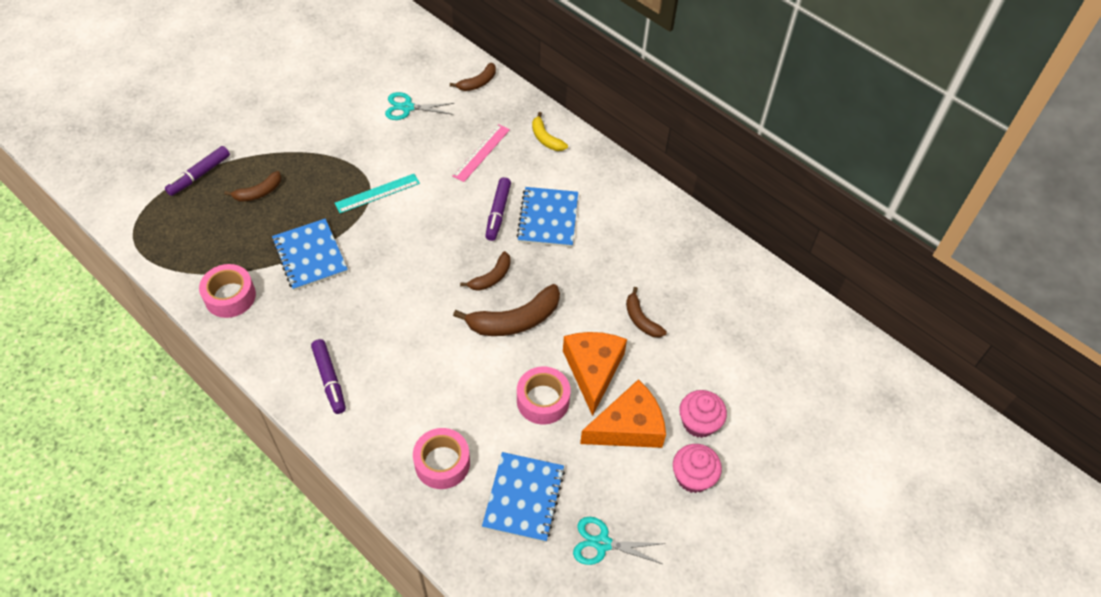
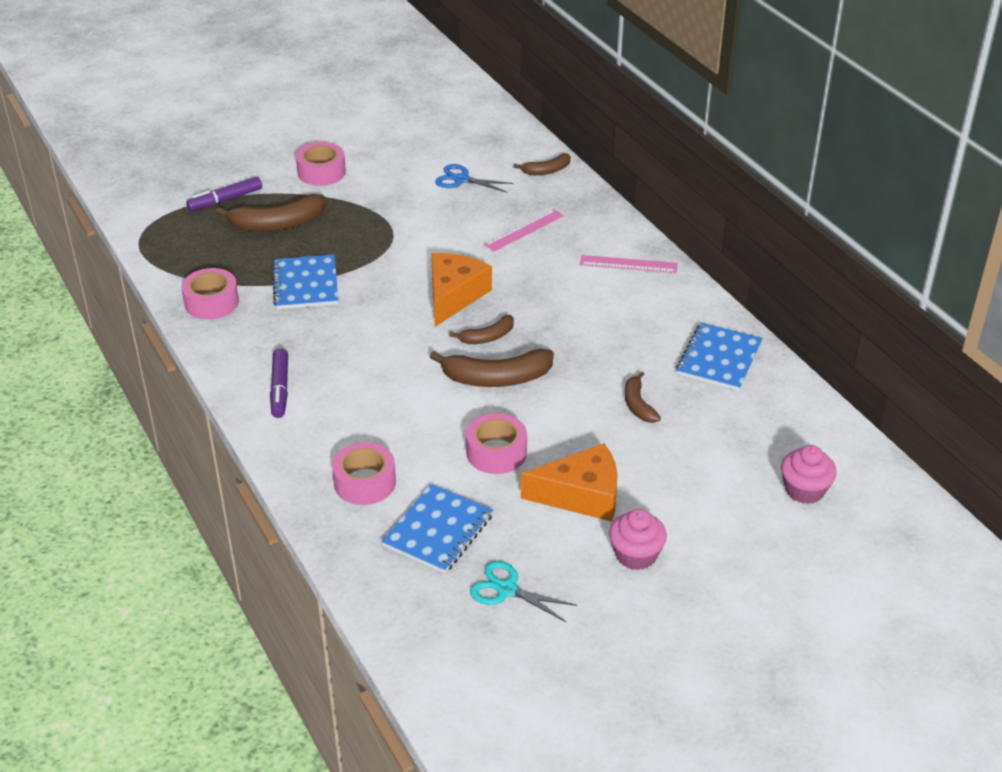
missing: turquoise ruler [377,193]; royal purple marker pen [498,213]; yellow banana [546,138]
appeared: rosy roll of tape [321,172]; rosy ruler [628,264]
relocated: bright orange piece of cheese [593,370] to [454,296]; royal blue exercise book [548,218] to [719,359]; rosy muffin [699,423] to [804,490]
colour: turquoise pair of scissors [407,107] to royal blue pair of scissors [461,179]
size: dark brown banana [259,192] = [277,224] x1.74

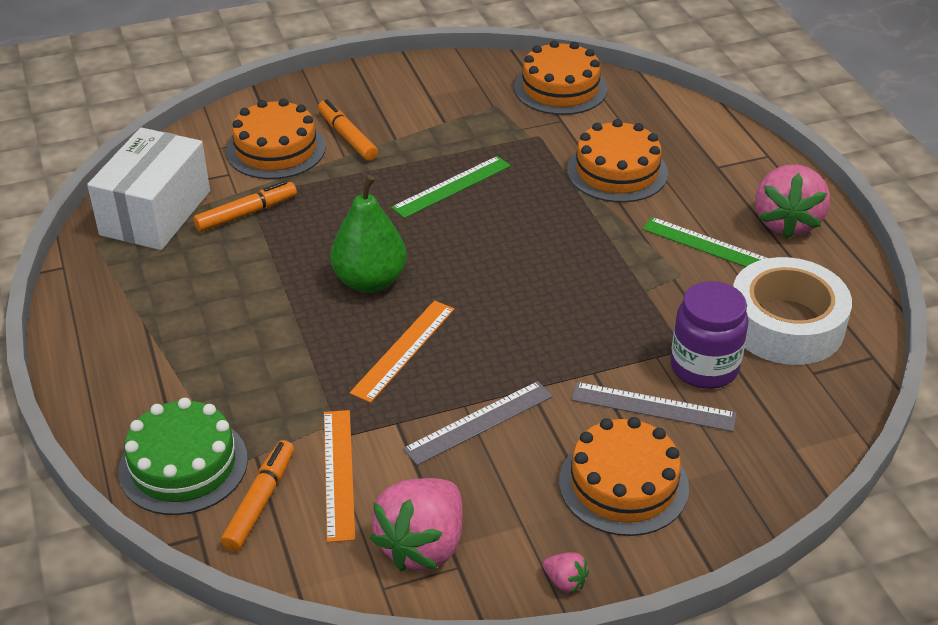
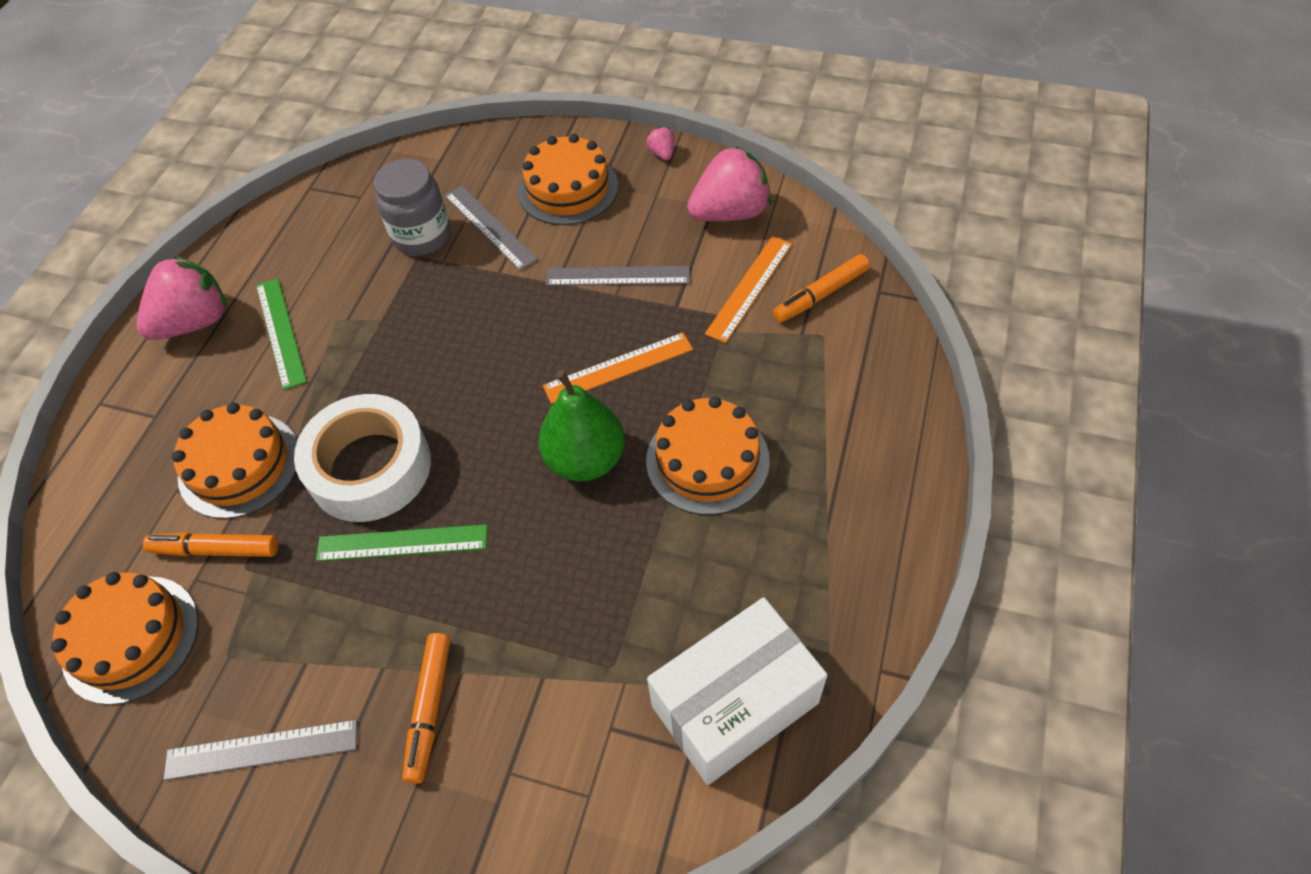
missing: leaf-green gateau [183,465]
appeared: ash-grey ruler [261,750]
relocated: bright orange marker pen [246,213] to [216,549]; snow-white roll of tape [785,324] to [370,467]; bright orange gateau [276,149] to [707,460]
colour: royal purple jam jar [704,367] to ash-grey jam jar [422,236]

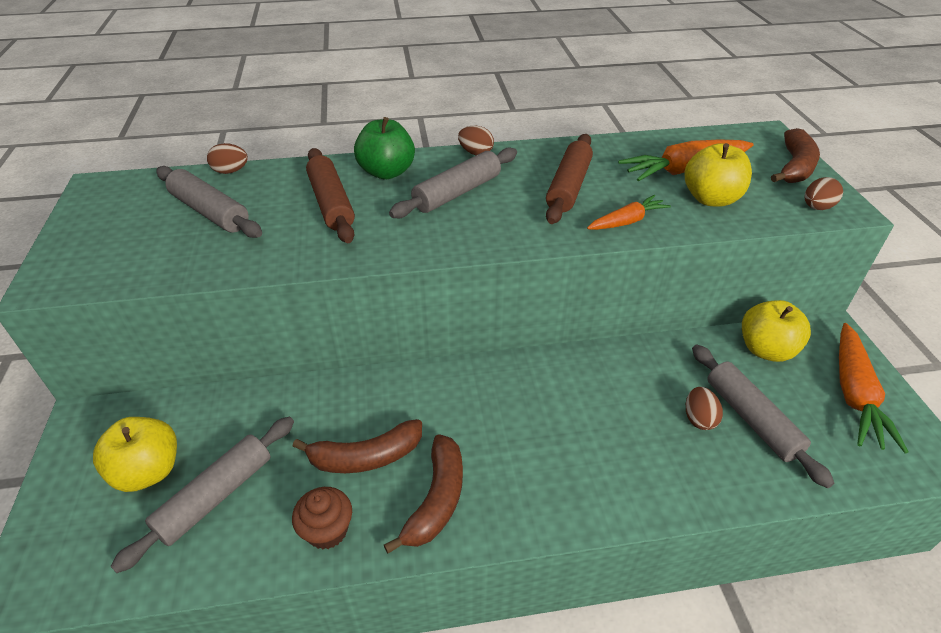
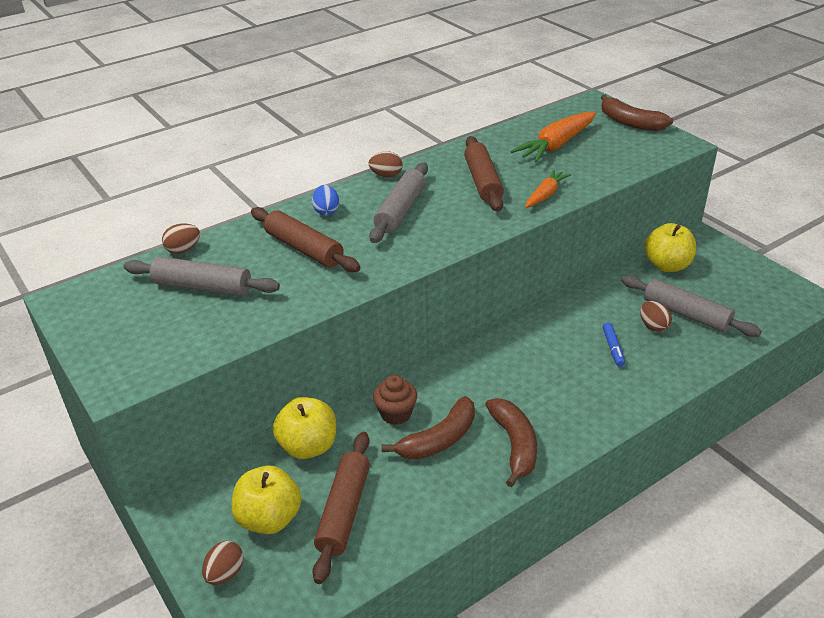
missing: bright orange toy carrot [854,393]
appeared: royal blue marker pen [613,348]
relocated: dark brown egg shape [816,207] to [225,573]; yellow apple fruit [710,199] to [308,446]; dark brown muffin [327,530] to [396,414]
exchanged: leaf-green apple fruit [387,172] to royal blue egg shape [326,211]
colour: ash-grey dough roller [215,496] to dark brown dough roller [344,511]
spun: dark brown banana [794,167] = [630,122] 135 degrees clockwise

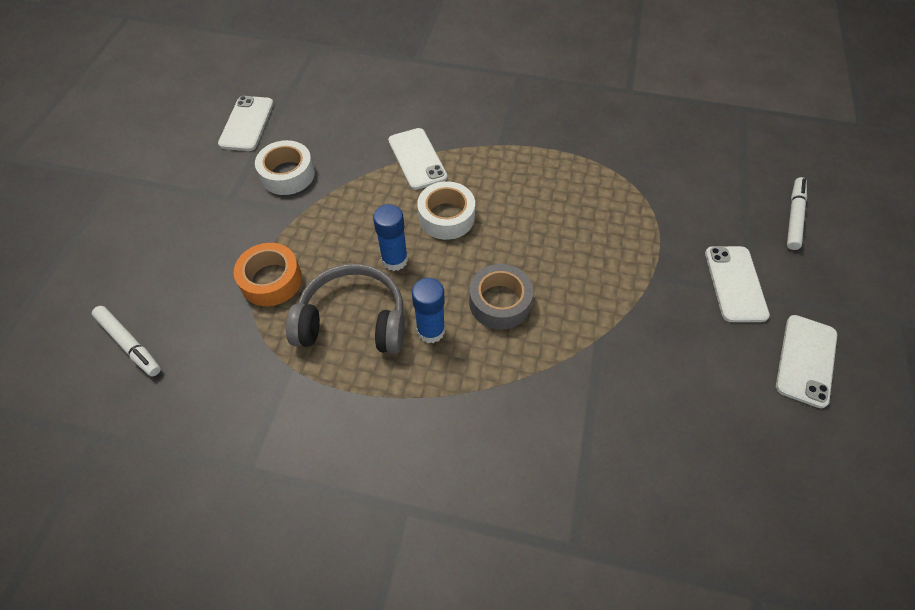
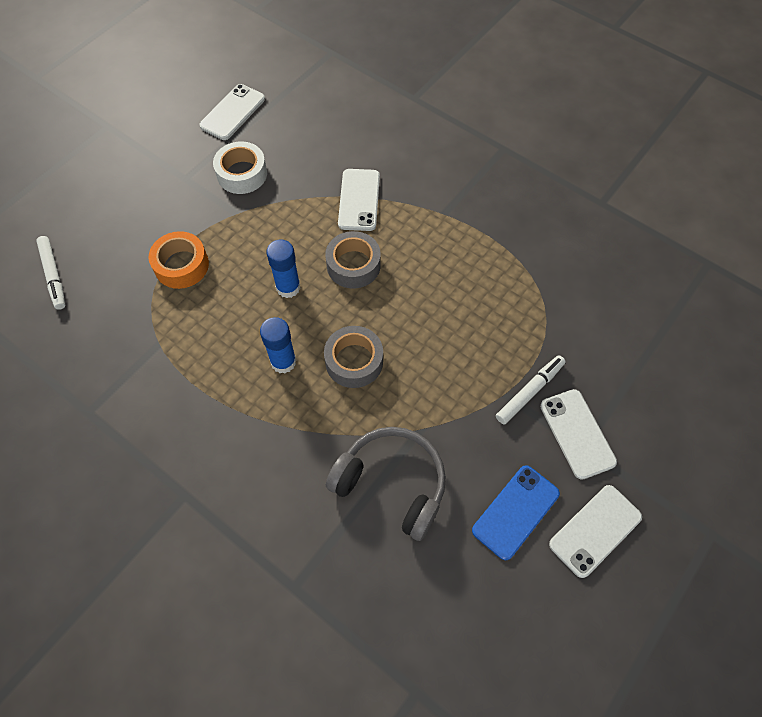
appeared: royal blue mobile phone [515,512]
relocated: ash-grey over-ear headphones [353,320] to [392,484]; snow-white marker pen [794,217] to [529,392]
colour: snow-white roll of tape [446,217] to ash-grey roll of tape [353,265]
spun: snow-white mobile phone [735,284] = [577,433] 45 degrees counterclockwise

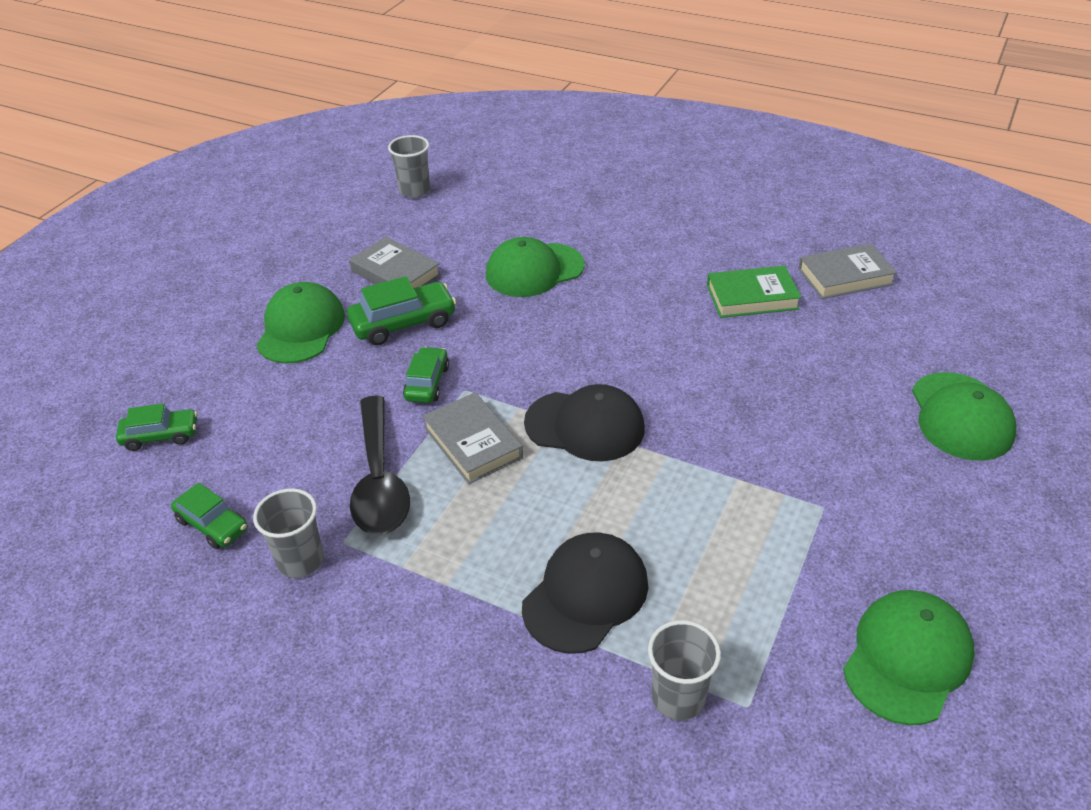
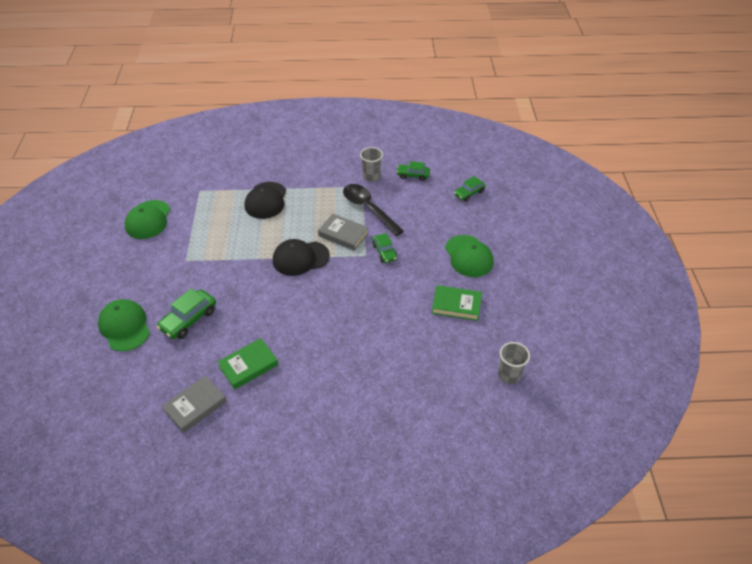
missing: leaf-green baseball cap [534,270]; ash-grey tumbler [678,697]
relocated: leaf-green automobile [403,323] to [189,319]
colour: ash-grey hardcover [395,273] to leaf-green hardcover [456,305]

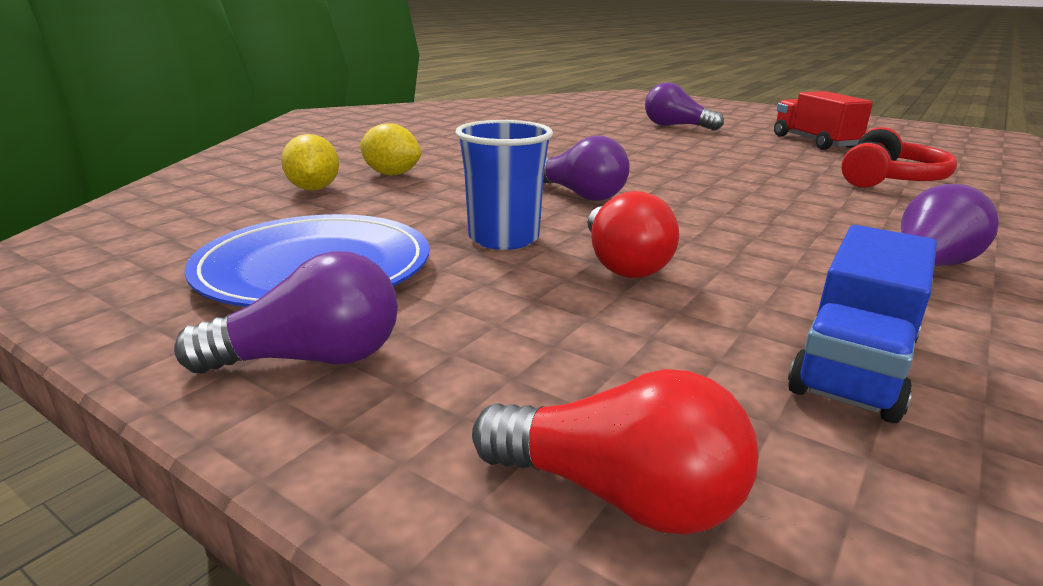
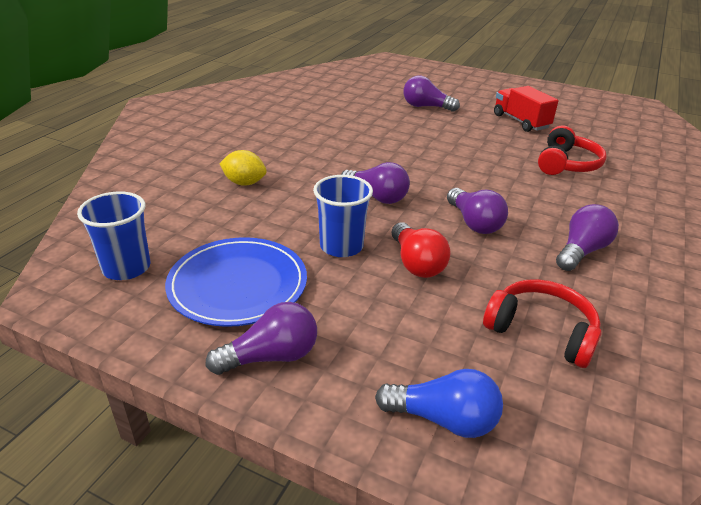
missing: yellow lemon [313,189]
appeared: royal blue tumbler [126,268]; royal purple light bulb [474,223]
exchanged: royal blue lorry [853,366] to scarlet over-ear headphones [541,331]
colour: scarlet light bulb [618,494] to royal blue light bulb [443,419]

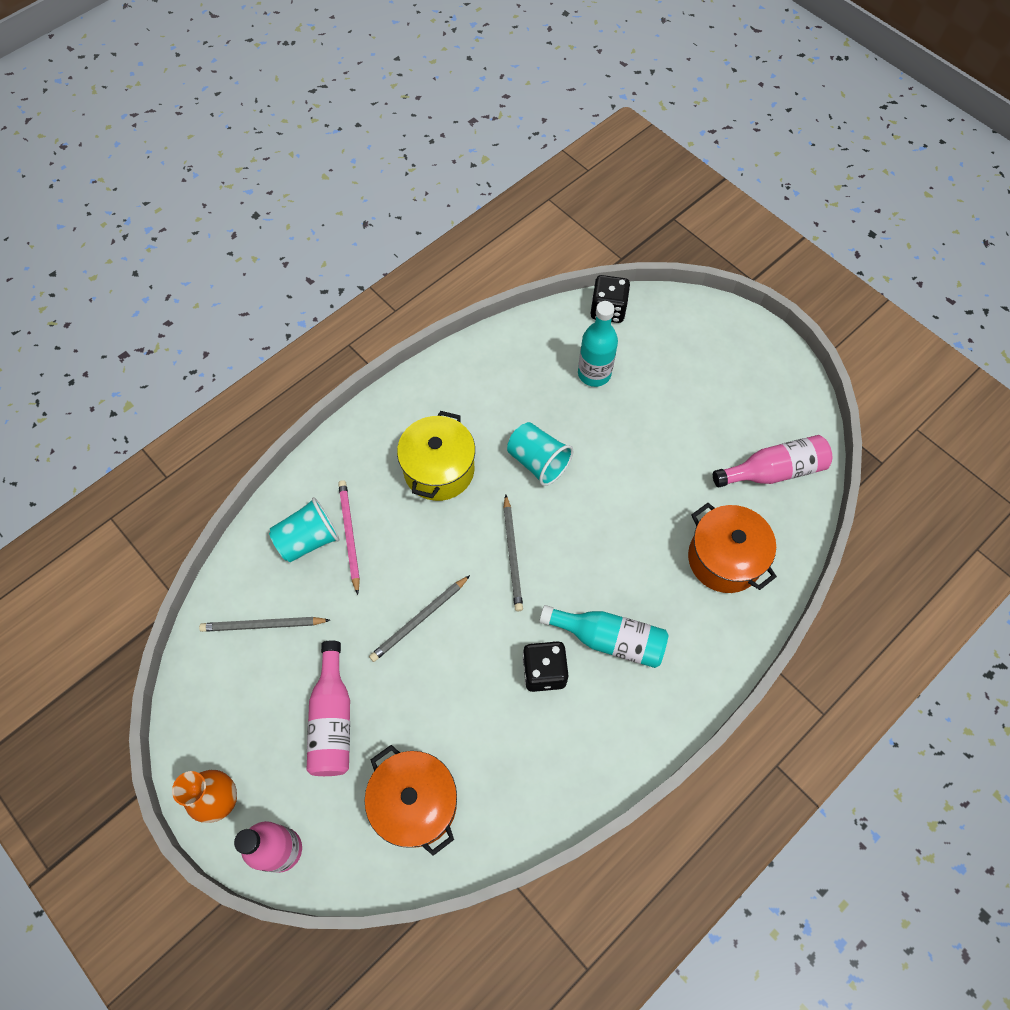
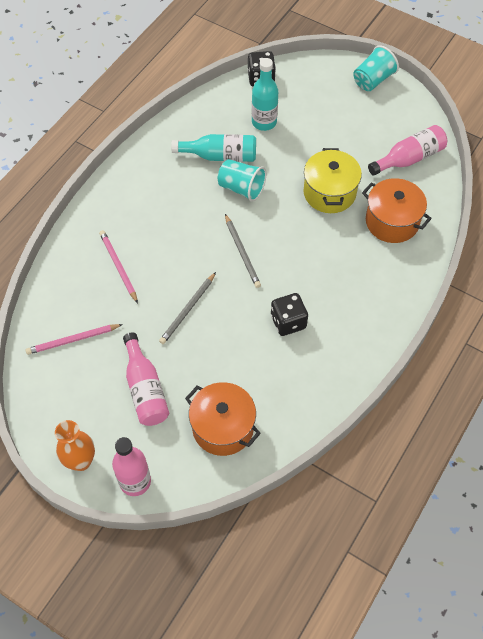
relocated: turquoise bottle [609,639] to [220,156]; yellow stockpot [439,470] to [329,193]; turquoise tumbler [308,540] to [373,80]
colour: ash-grey pencil [263,625] to rosy pencil [73,340]

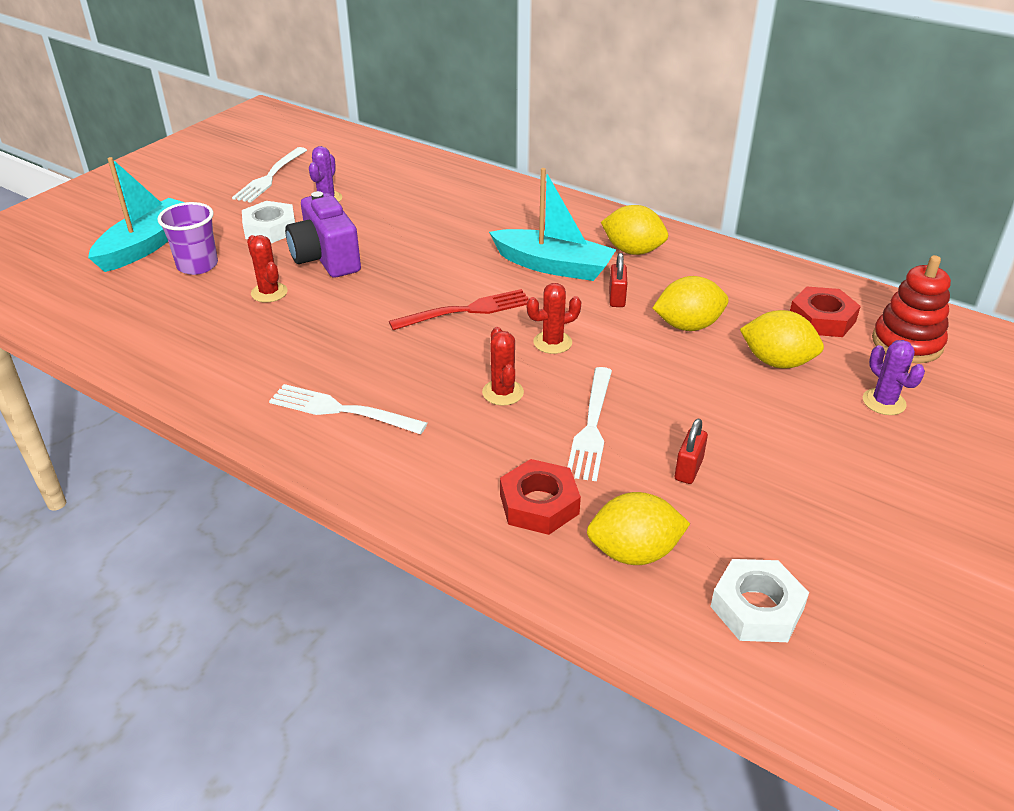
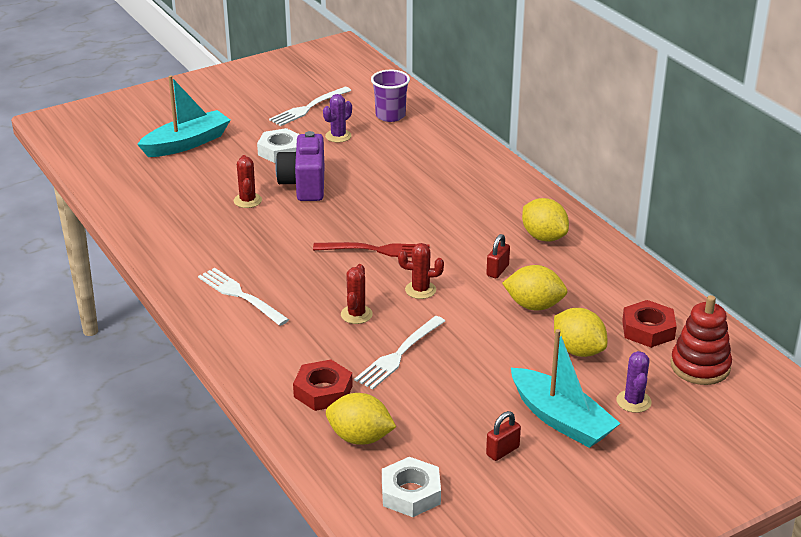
relocated: royal purple tumbler [197,265] to [390,115]; scarlet small lock [688,469] to [502,451]; turquoise boat [553,266] to [561,419]

